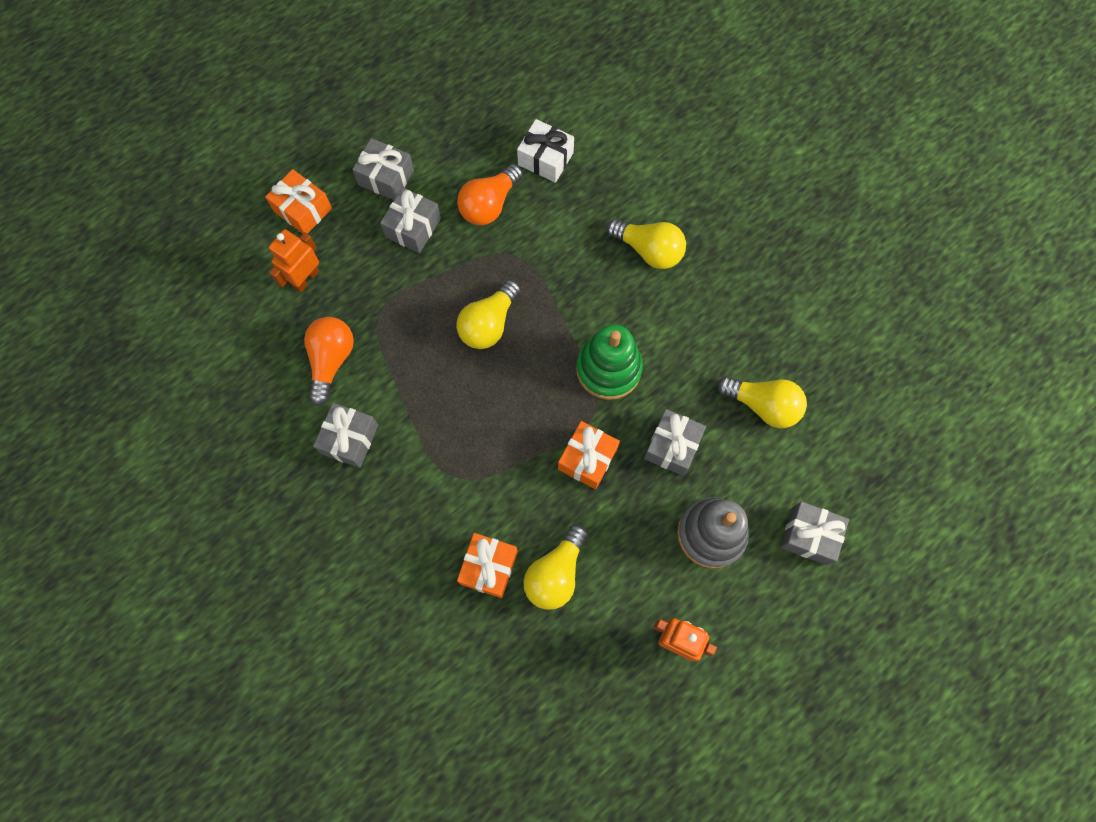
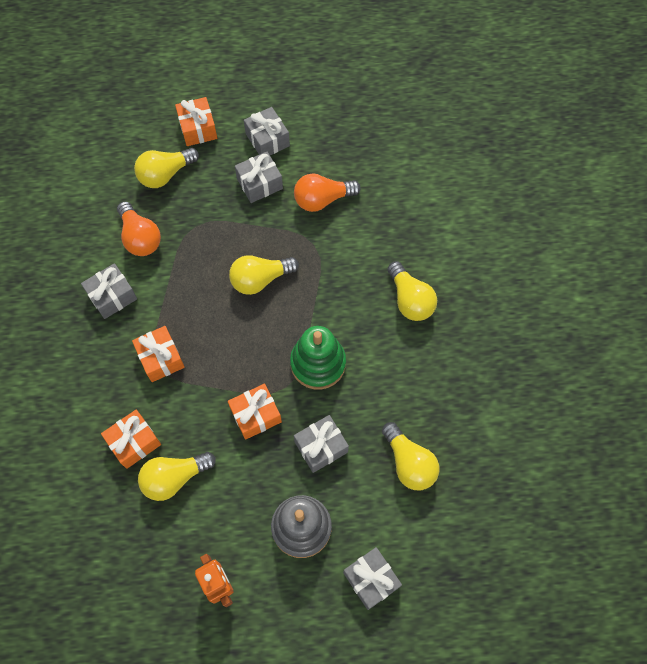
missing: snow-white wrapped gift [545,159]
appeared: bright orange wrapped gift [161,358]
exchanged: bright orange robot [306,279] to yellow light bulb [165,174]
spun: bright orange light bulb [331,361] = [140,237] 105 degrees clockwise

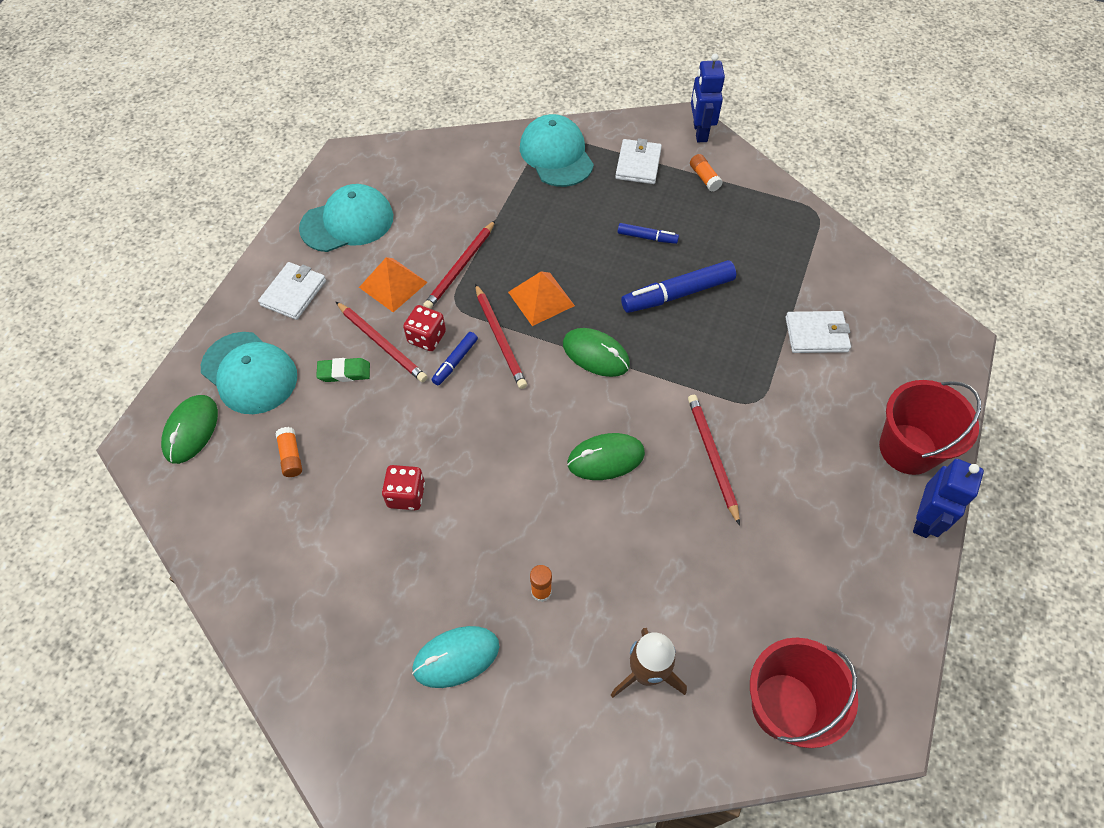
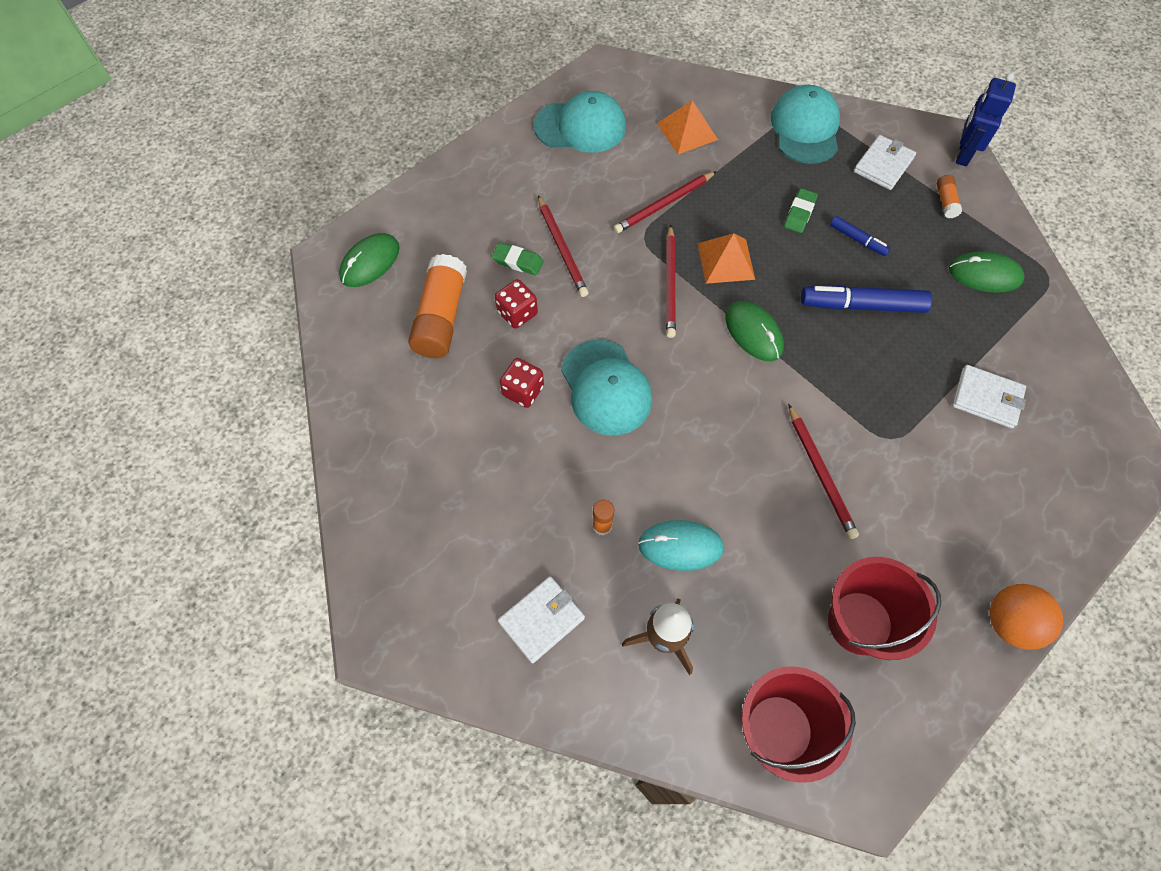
missing: royal blue marker pen [455,362]
appeared: leaf-green eraser [799,213]
relocated: scarlet dice [427,337] to [517,313]; snow-white billfold [293,293] to [541,620]; turquoise baseball cap [249,373] to [606,387]; turquoise PC mouse [456,657] to [680,546]; bright orange pyramid [393,284] to [687,131]; scarlet sand bucket [907,449] to [859,622]; leaf-green PC mouse [605,458] to [984,275]
exchanged: royal blue robot [924,519] to bright orange ball [1009,623]
spun: scarlet pencil [712,457] = [820,473] 150 degrees clockwise
size: bright orange glue stick [291,456] = [441,317] x2.17

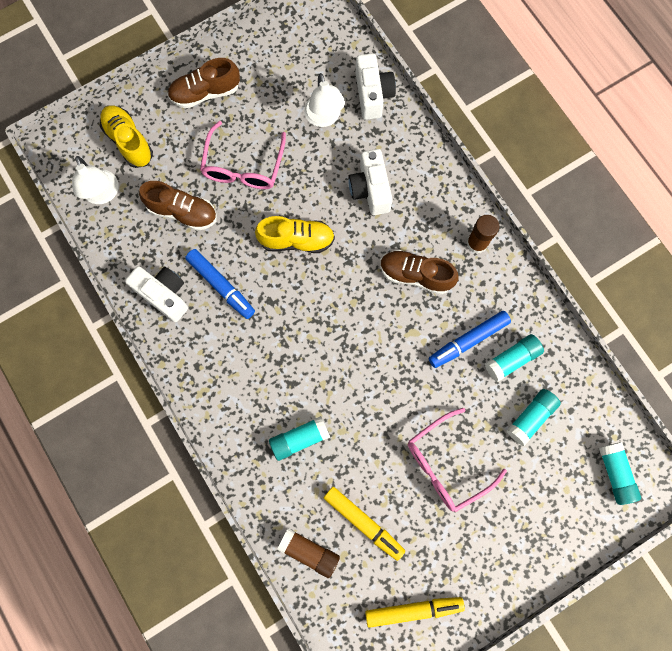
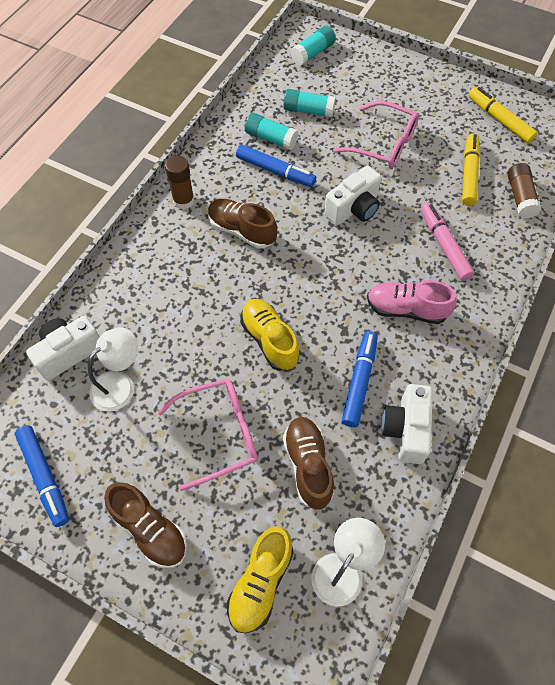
appeared: royal blue marker pen [45,477]; rosy sneaker [406,309]
relocated: snow-white camera [370,189] to [354,209]
exchanged: turquoise glue stick [299,439] to rosy marker pen [444,245]
spun: dark brown sneaker [416,275] = [242,230] 135 degrees clockwise

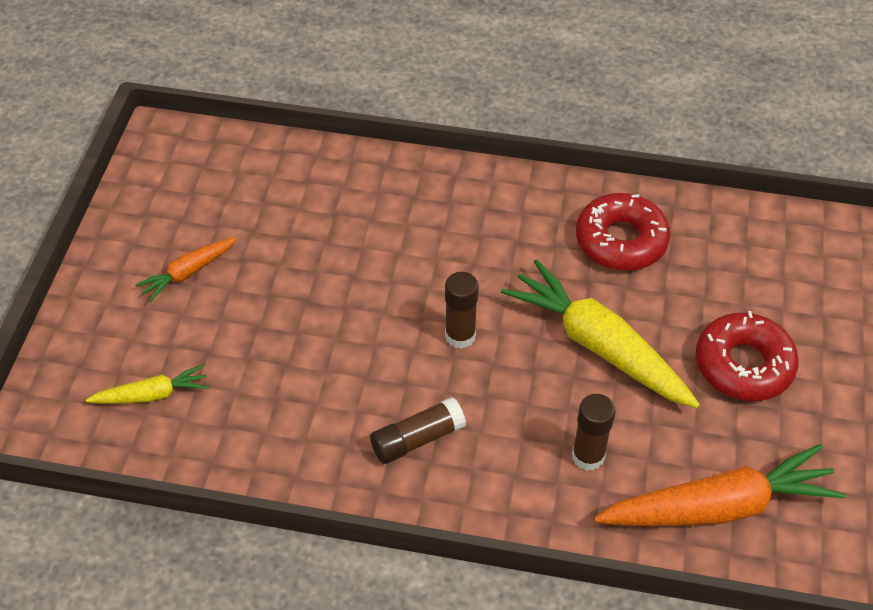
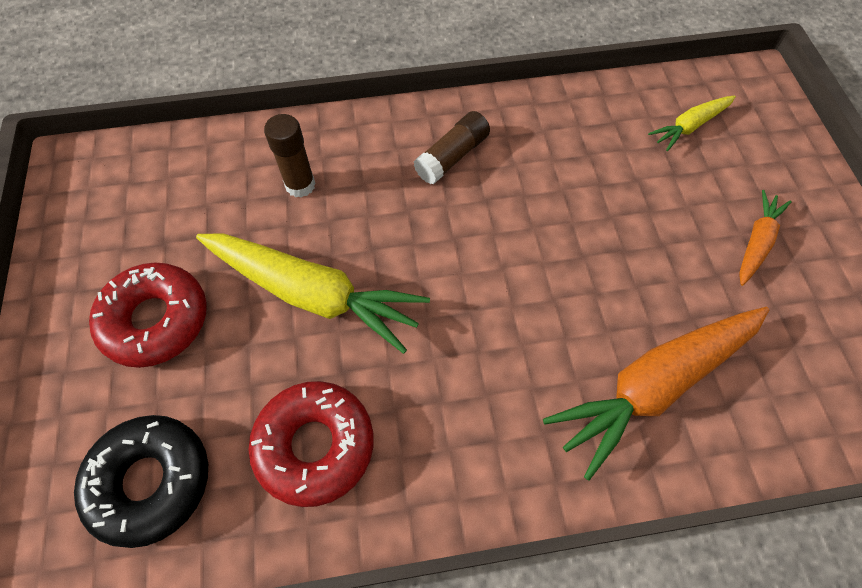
missing: dark brown glue stick [460,336]
appeared: ebony doughnut [151,481]
relocated: bright orange toy carrot [719,506] to [654,385]

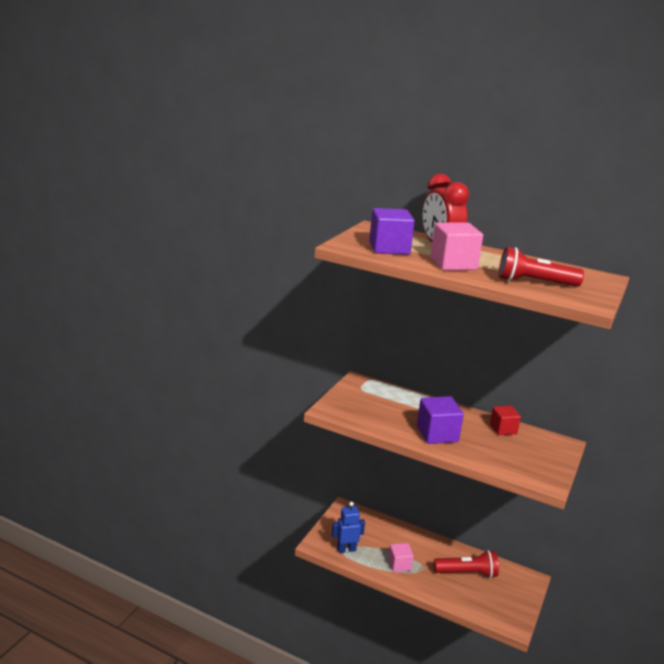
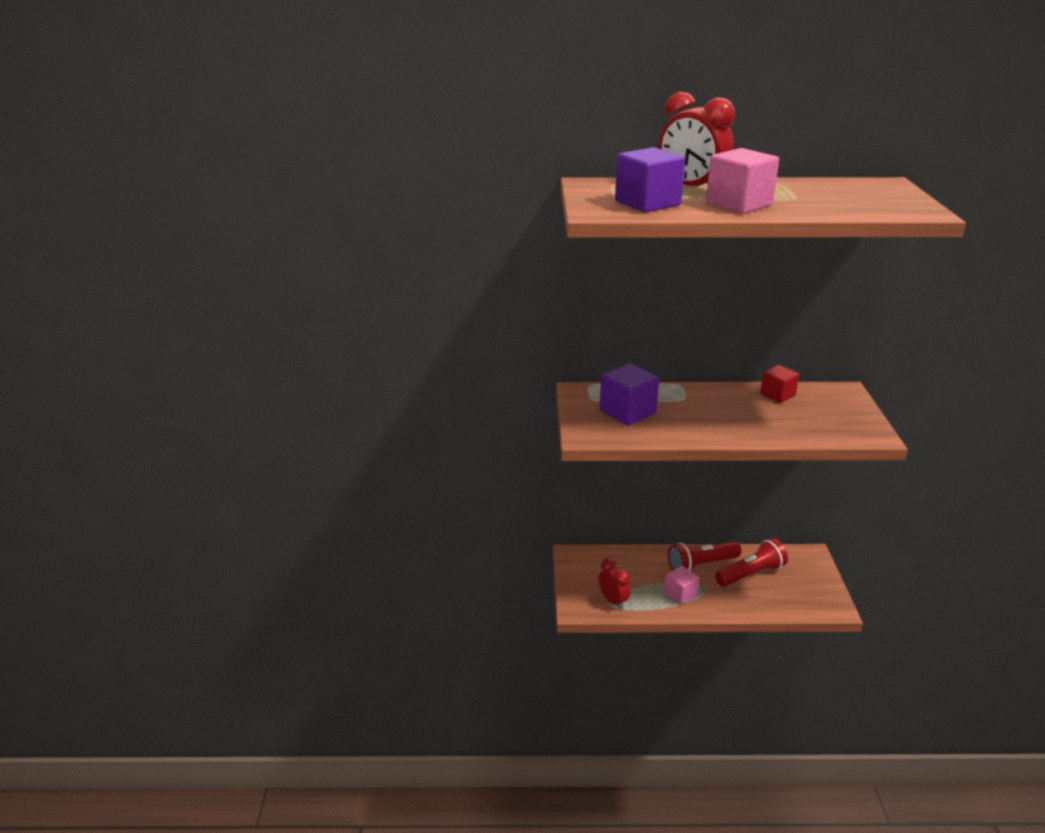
relocated: royal purple block [437,434] to [627,412]; scarlet torch [534,283] to [701,565]
exchanged: royal blue robot [346,549] to scarlet alarm clock [613,601]

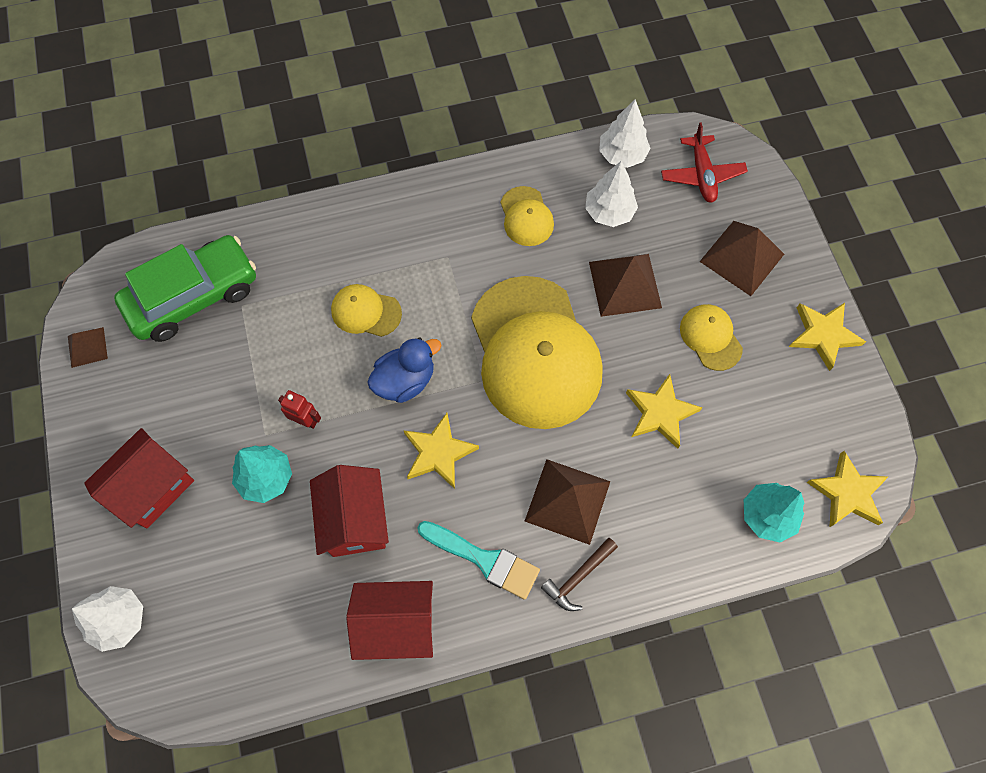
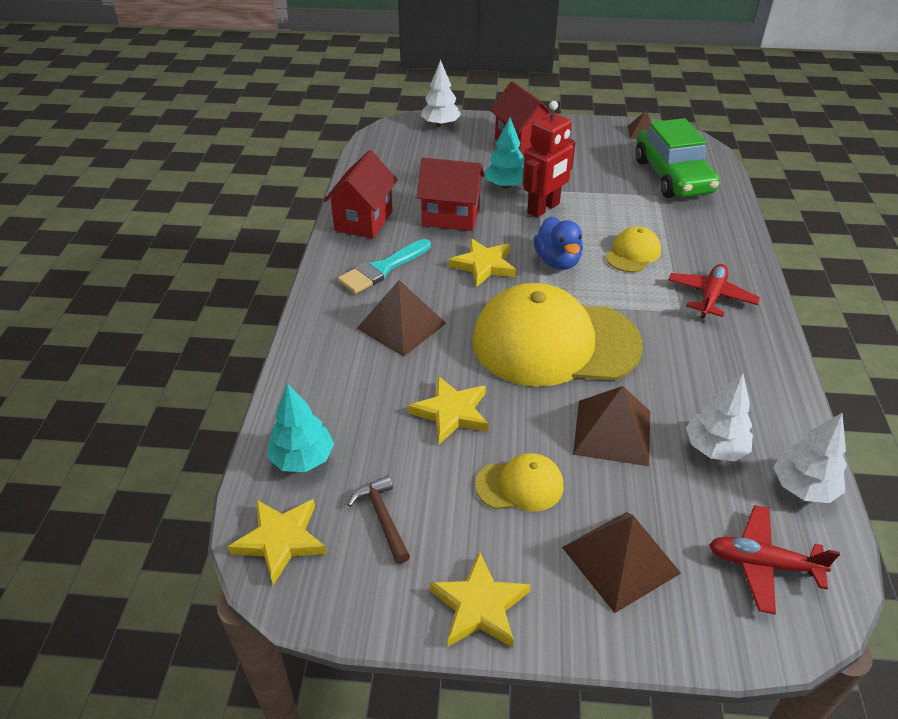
missing: yellow baseball cap [526,217]
appeared: scarlet aeroplane [711,297]
relocated: dark brown claw hammer [578,577] to [382,518]
size: scarlet robot [305,420] = [543,208] x1.94

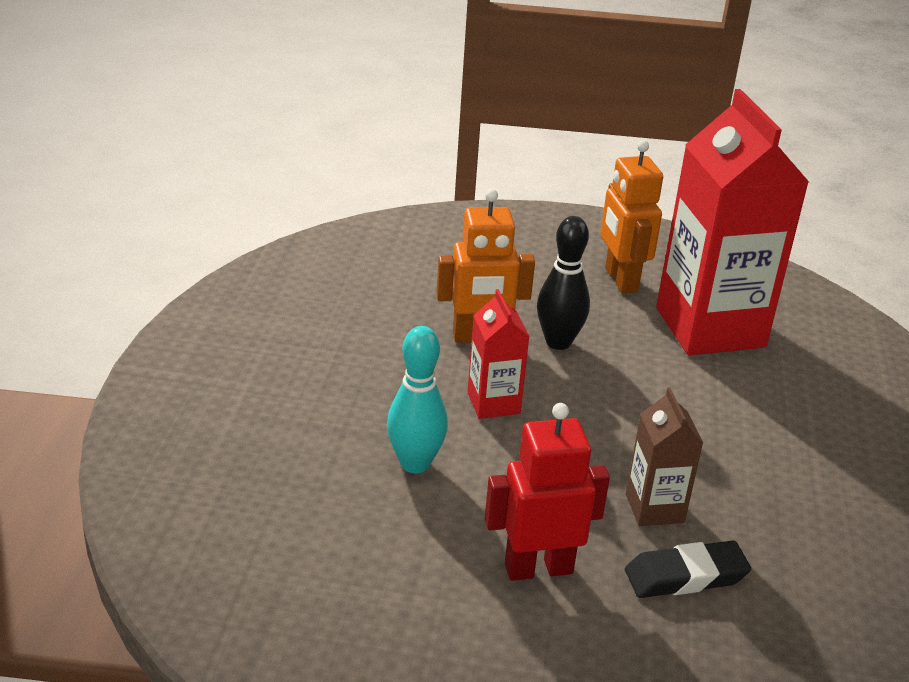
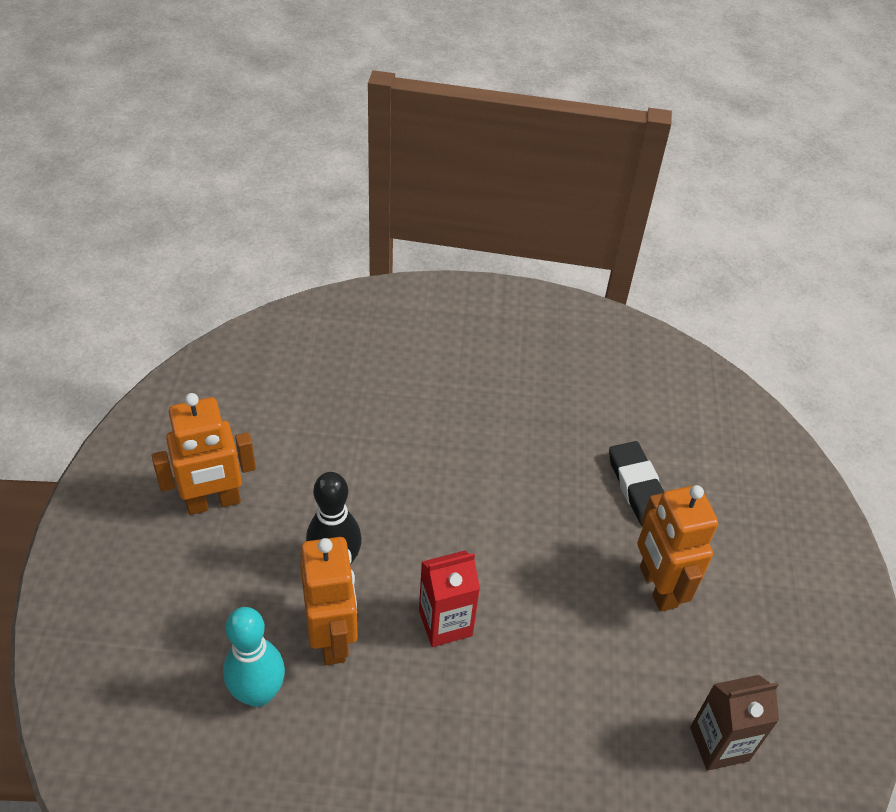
missing: scarlet milk carton [710,327]
relocated: turquoise tenpin [415,463] to [258,693]; dark brown milk carton [654,508] to [719,744]
colour: scarlet robot [538,568] to bright orange robot [657,587]

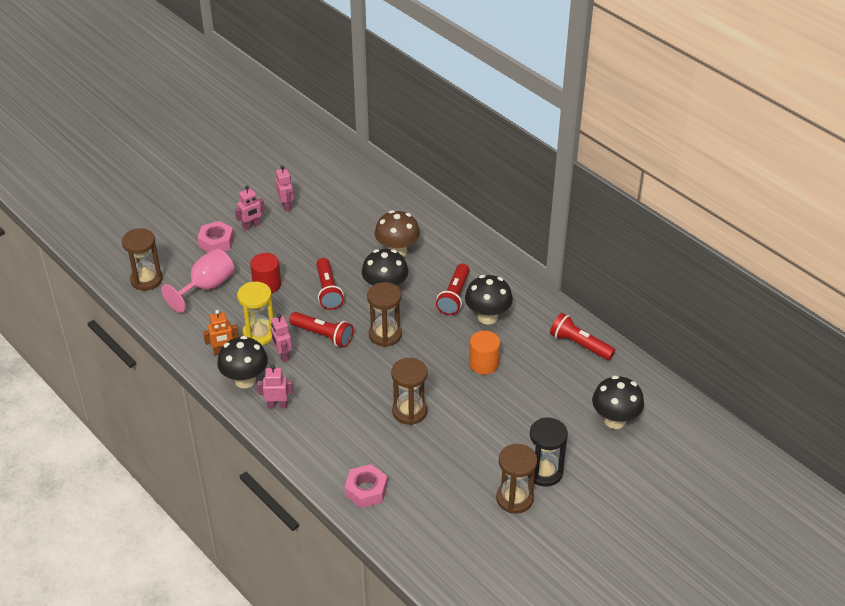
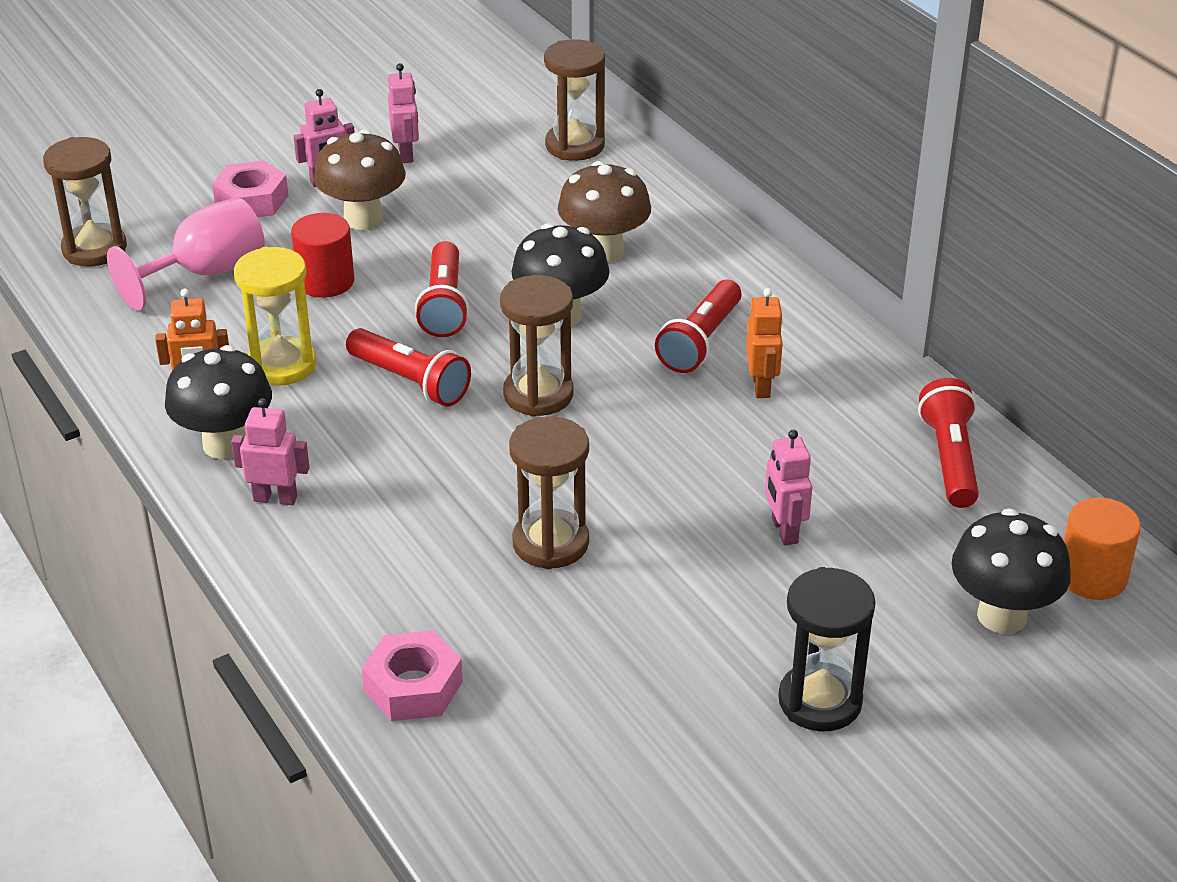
appeared: dark brown mushroom [363,219]
relocated: dark brown sandglass [514,498] to [575,145]; rosy robot [282,355] to [784,531]; bright orange cylinder [484,364] to [1092,576]
exchanged: ebony mushroom [487,317] to bright orange robot [761,386]
spun: scarlet torch [579,344] = [950,459] 45 degrees clockwise

